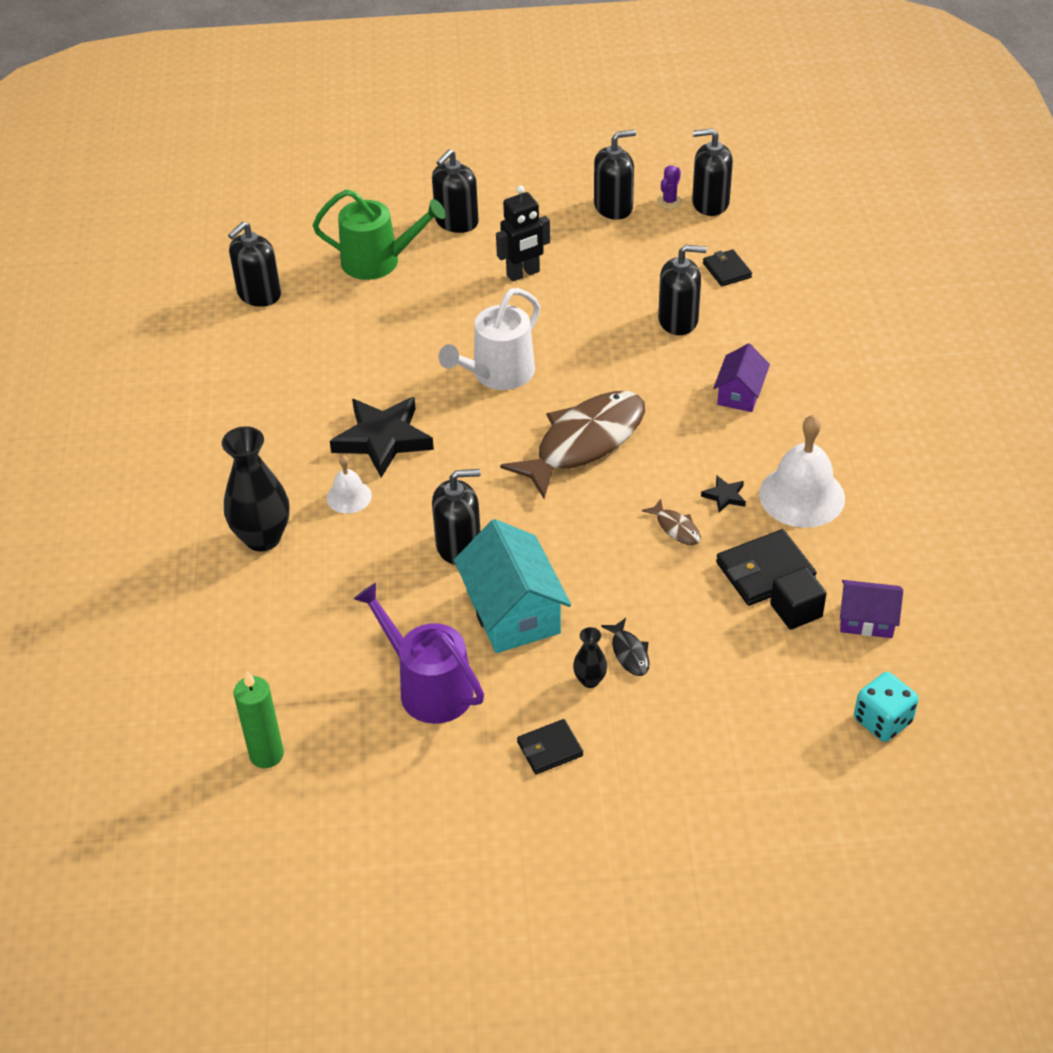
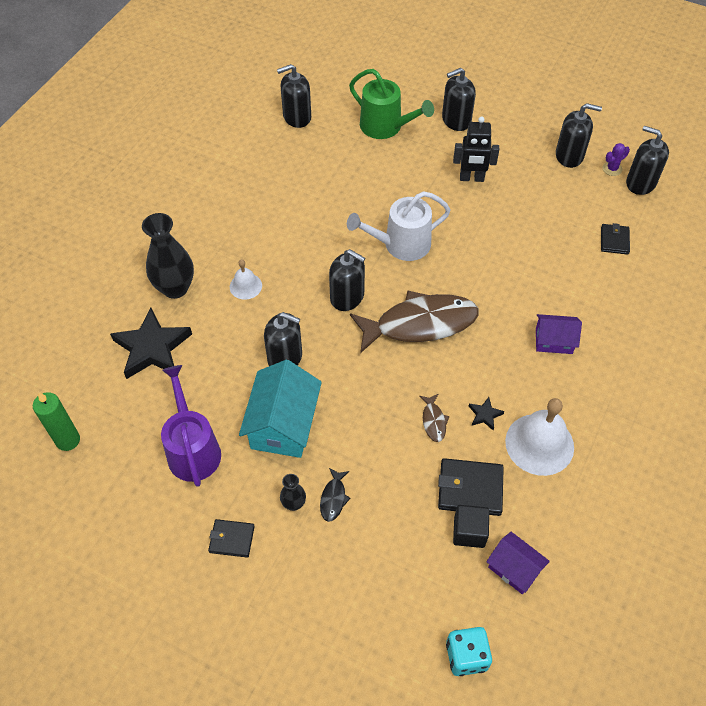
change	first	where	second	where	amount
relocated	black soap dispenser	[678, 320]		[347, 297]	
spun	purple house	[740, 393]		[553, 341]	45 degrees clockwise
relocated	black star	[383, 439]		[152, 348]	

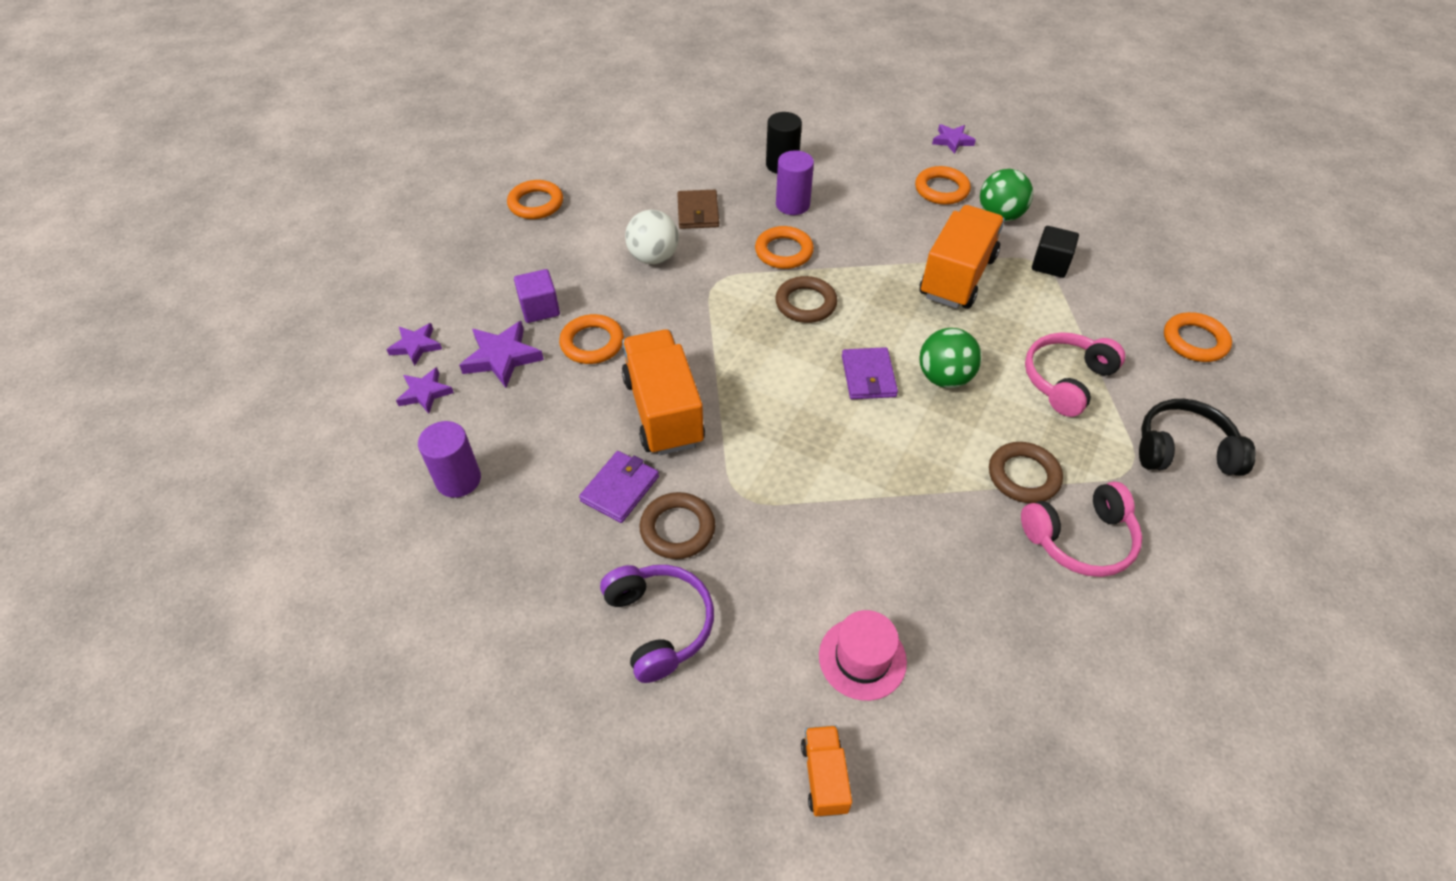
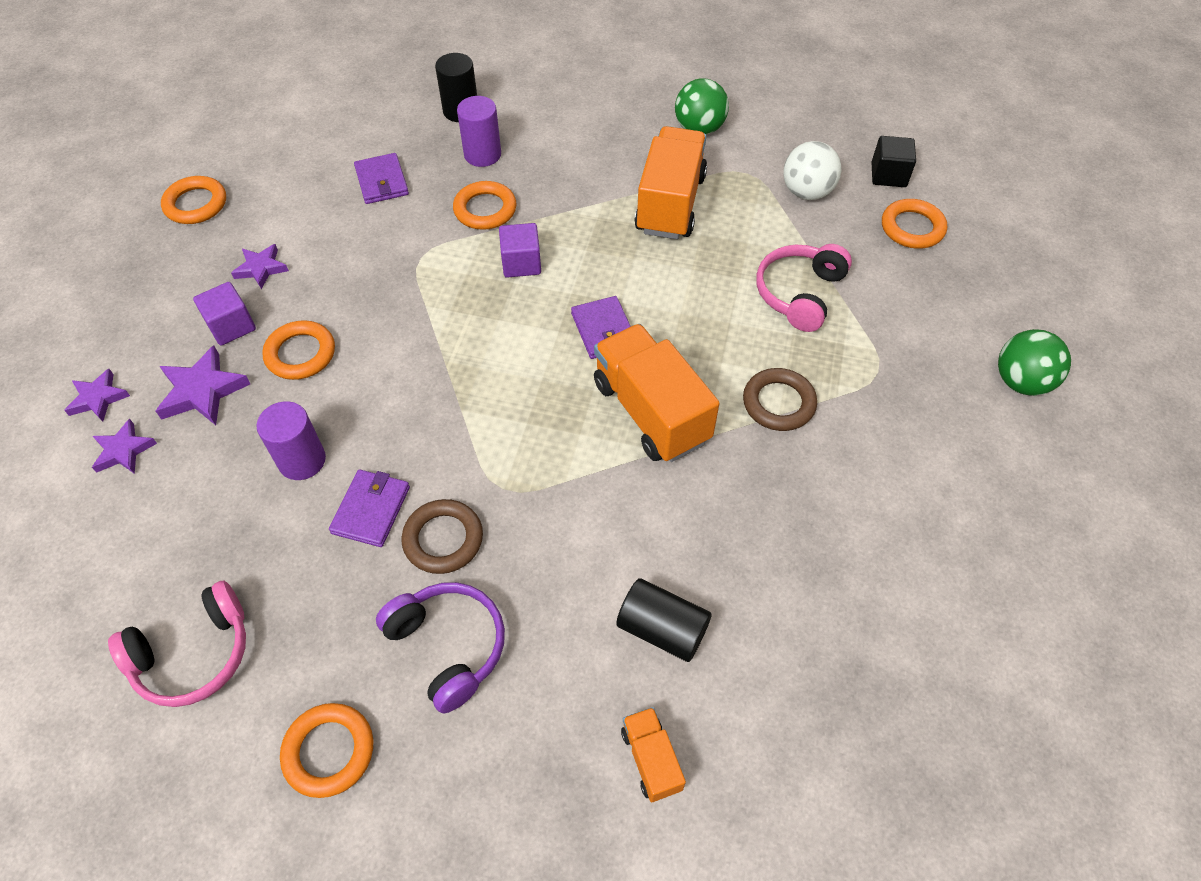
change	first	where	second	where	amount
relocated	purple star	[952, 141]		[261, 268]	
relocated	orange ring	[941, 189]		[329, 751]	
colour	brown wallet	[698, 212]	purple wallet	[382, 181]	
relocated	white ball	[653, 257]		[806, 192]	
relocated	black cube	[1050, 264]		[888, 175]	
exchanged	brown ring	[805, 303]	purple cube	[521, 263]	
relocated	green ball	[944, 378]		[1021, 382]	
relocated	orange truck	[663, 411]		[650, 412]	
missing	black headphones	[1183, 450]			
relocated	purple cylinder	[458, 479]		[302, 460]	
relocated	pink headphones	[1080, 539]		[193, 654]	
exchanged	pink hat	[862, 658]	black cylinder	[662, 629]	

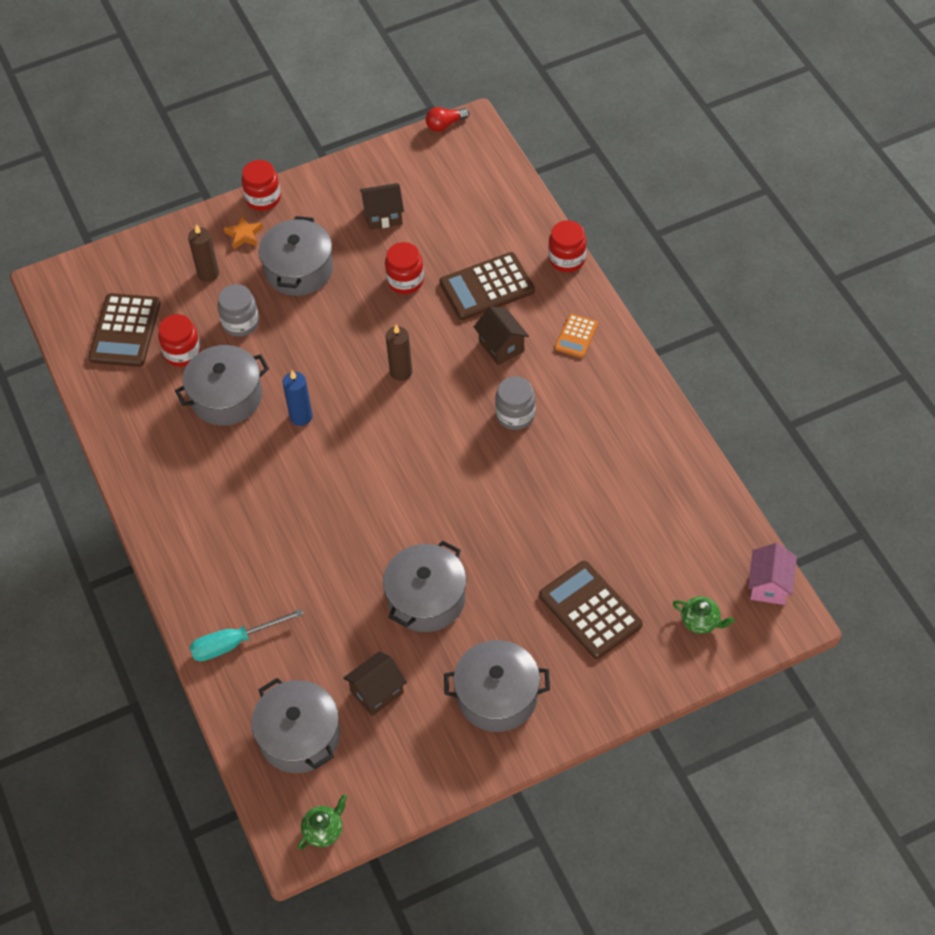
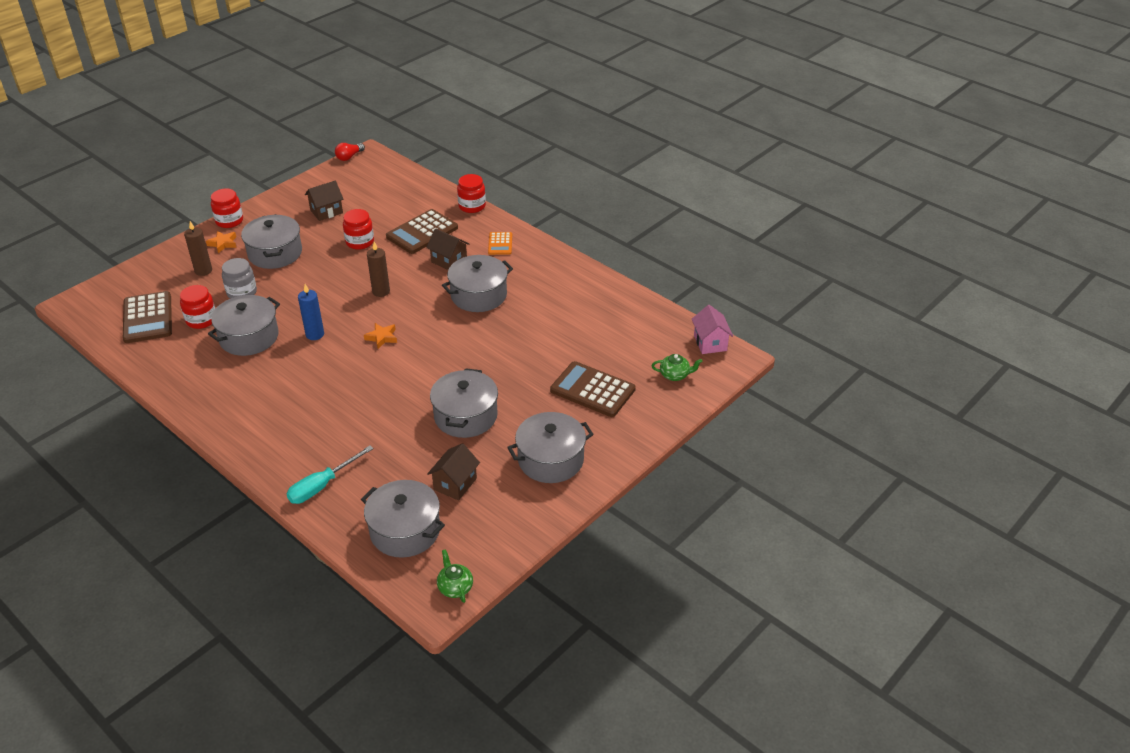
change	first	where	second	where	amount
exchanged	grey jar	[515, 415]	grey pot	[478, 295]	
spun	green teapot	[324, 830]		[455, 587]	45 degrees counterclockwise
appeared			orange star	[382, 337]	

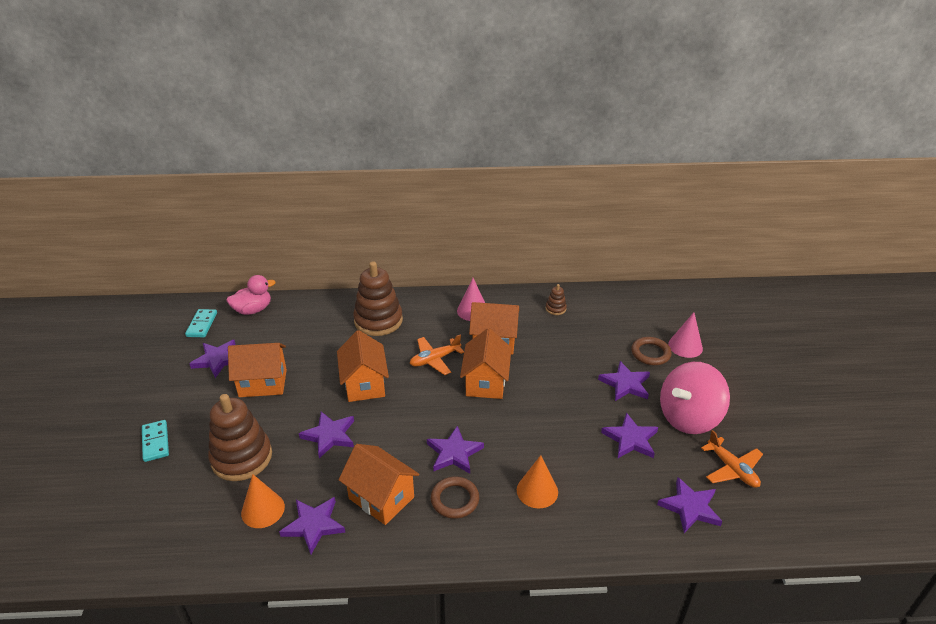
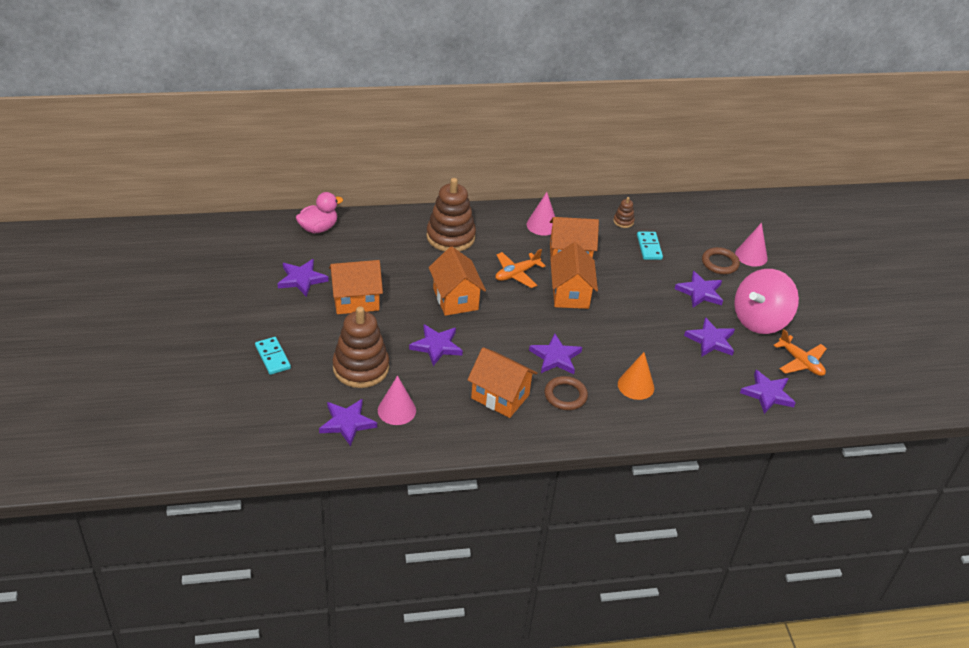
change	first	where	second	where	amount
relocated	turquoise domino	[202, 325]		[649, 247]	
colour	orange cone	[263, 510]	pink cone	[396, 410]	
relocated	purple star	[313, 525]		[347, 423]	

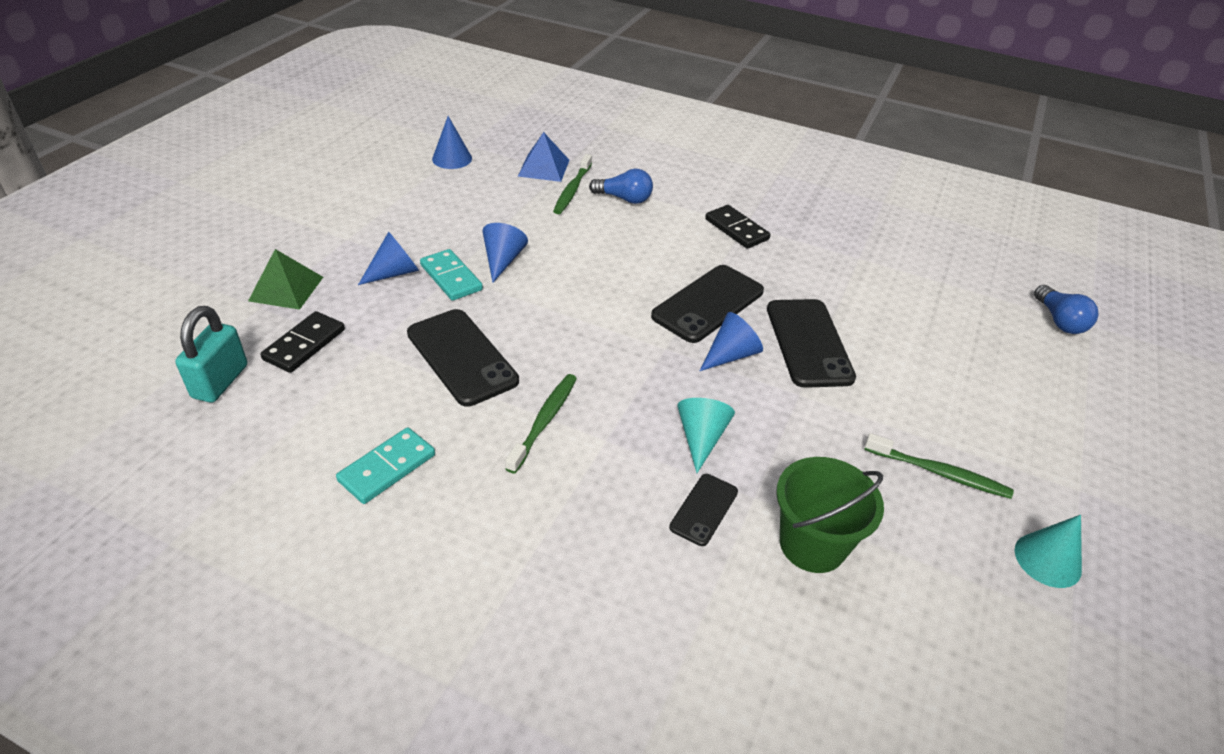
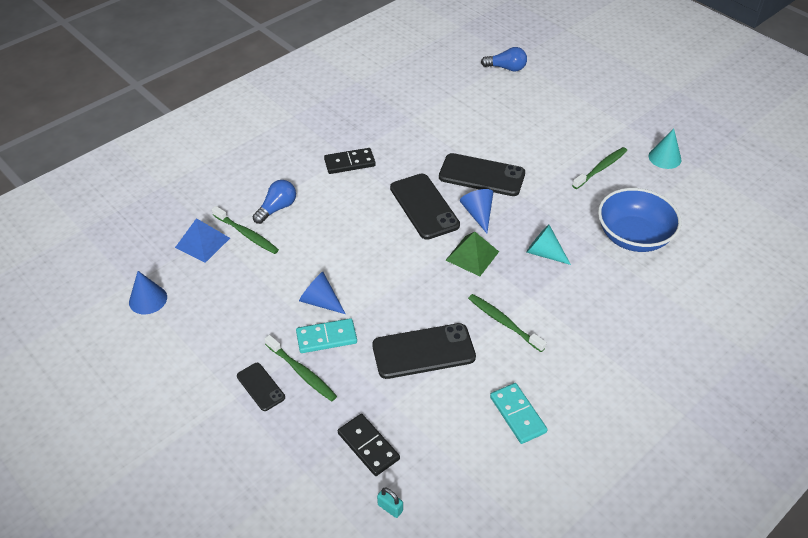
change	first	where	second	where	amount
exchanged	blue cone	[394, 272]	green toothbrush	[302, 372]	
relocated	green pyramid	[286, 289]		[472, 256]	
size	turquoise padlock	[220, 381]		[390, 508]	x0.50
exchanged	green bucket	[812, 544]	blue bowl	[633, 236]	
relocated	black phone	[704, 509]		[260, 387]	

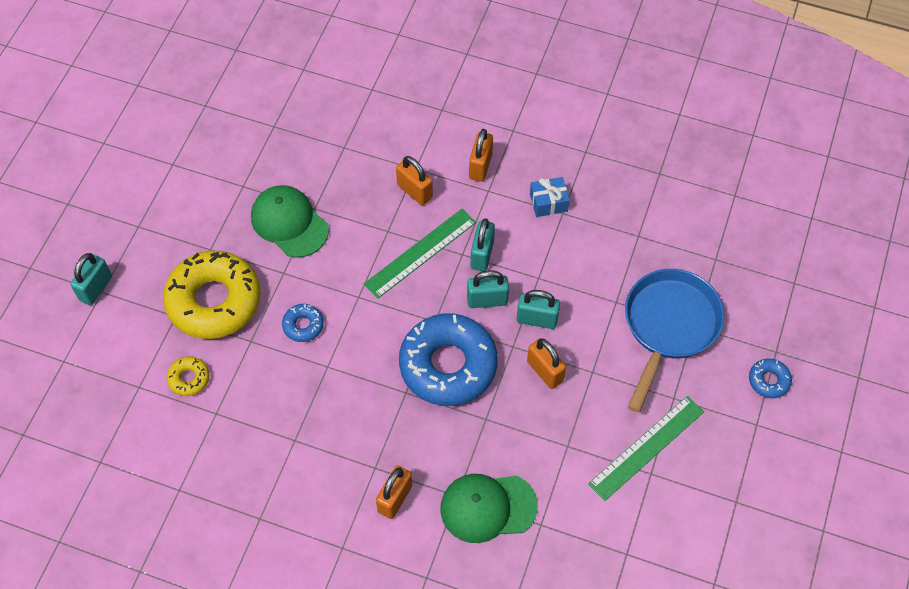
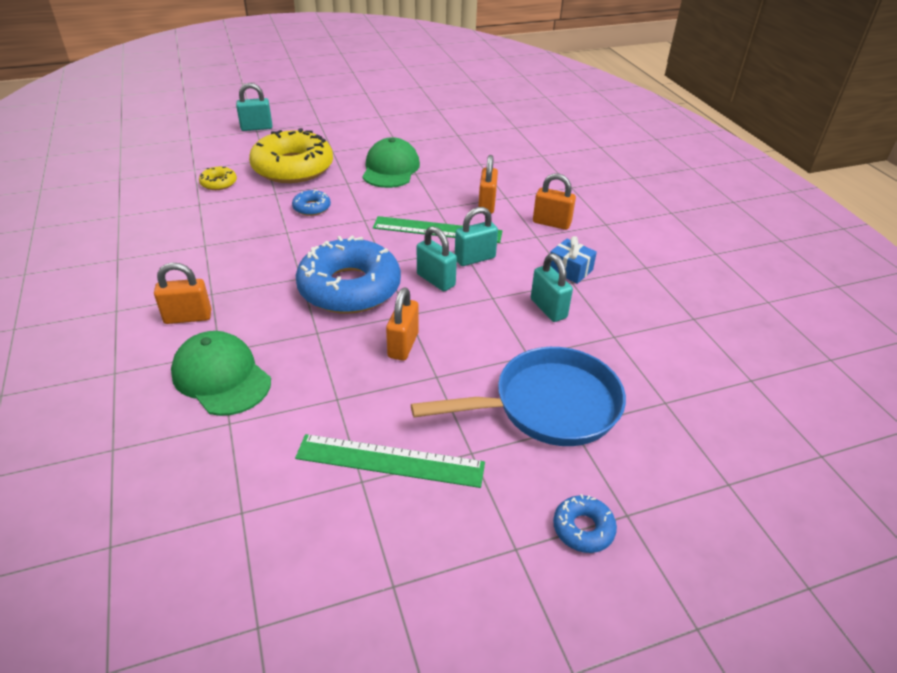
change	first	where	second	where	amount
spun	orange padlock	[480, 166]		[551, 223]	45 degrees clockwise
relocated	turquoise padlock	[537, 319]		[548, 308]	

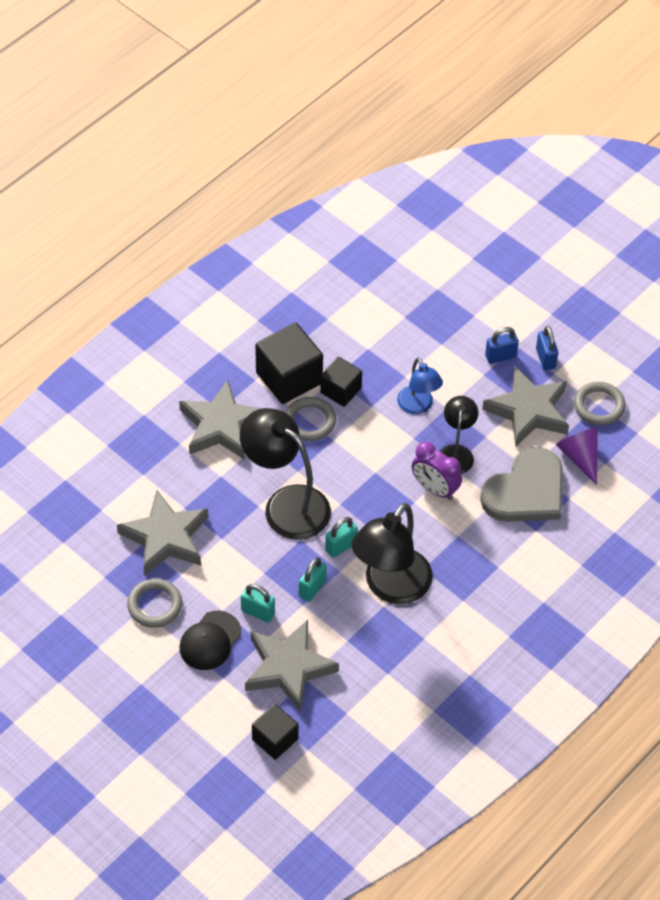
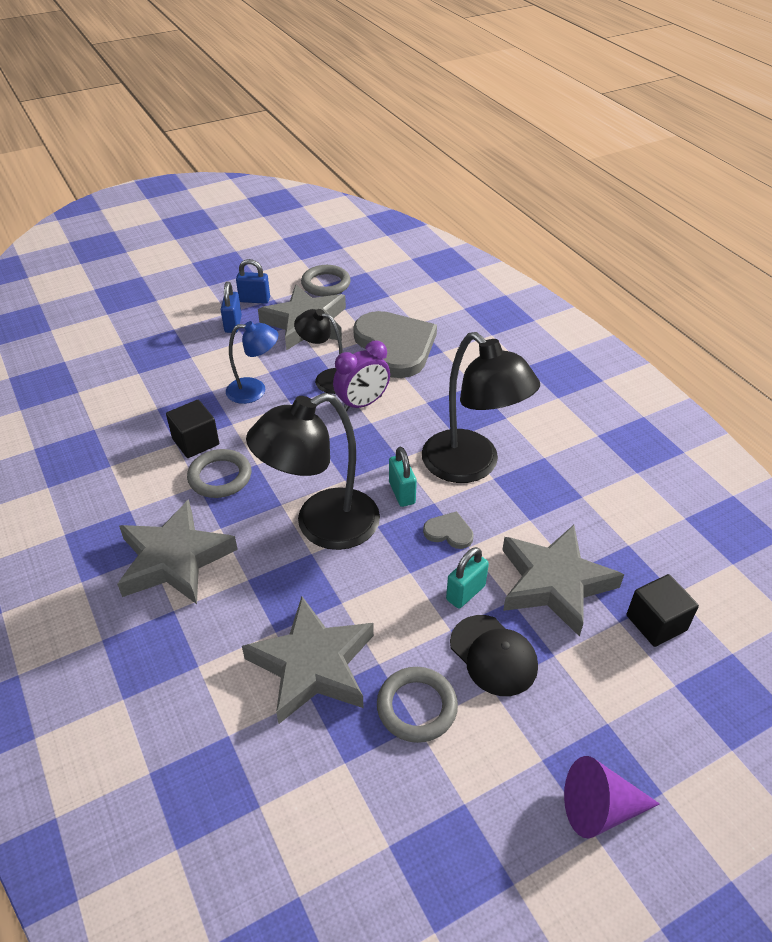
change	first	where	second	where	amount
missing	black cube	[289, 378]			
relocated	purple cone	[580, 457]		[600, 808]	
exchanged	turquoise padlock	[312, 588]	grey heart	[449, 532]	

